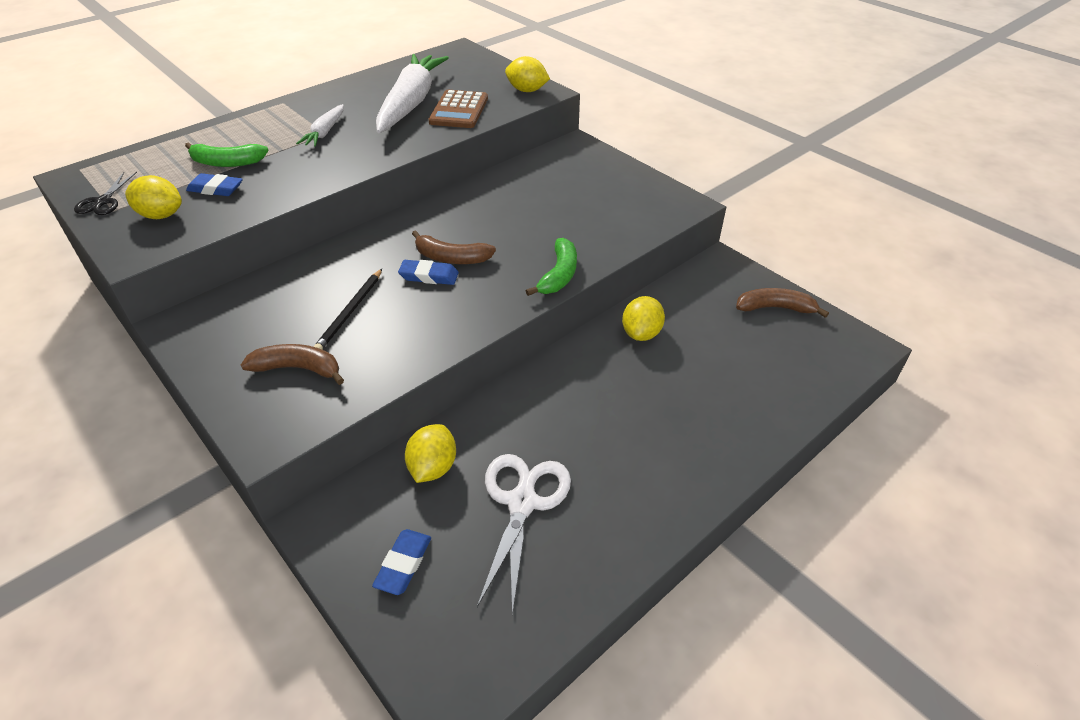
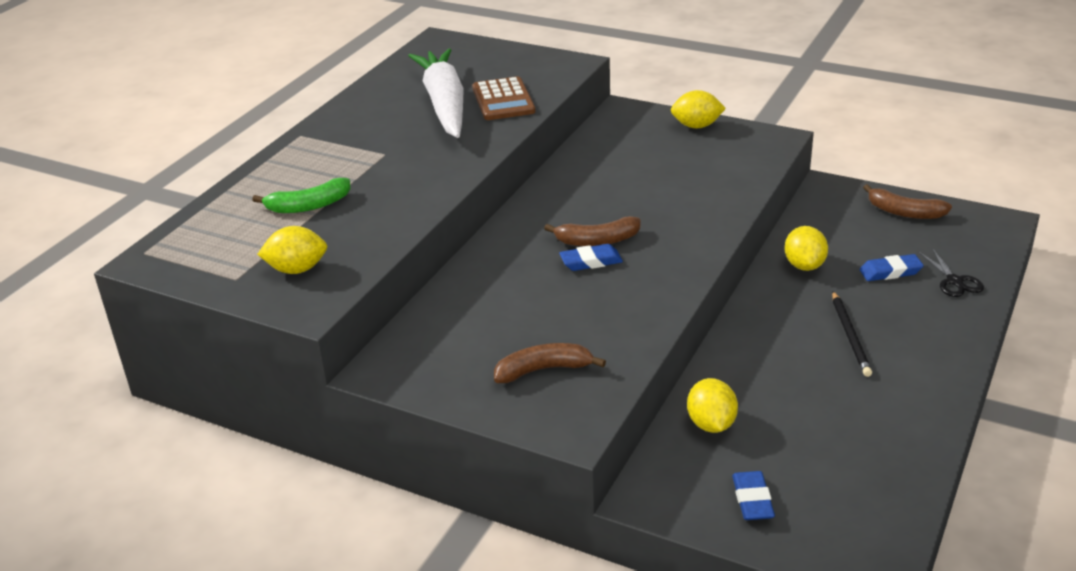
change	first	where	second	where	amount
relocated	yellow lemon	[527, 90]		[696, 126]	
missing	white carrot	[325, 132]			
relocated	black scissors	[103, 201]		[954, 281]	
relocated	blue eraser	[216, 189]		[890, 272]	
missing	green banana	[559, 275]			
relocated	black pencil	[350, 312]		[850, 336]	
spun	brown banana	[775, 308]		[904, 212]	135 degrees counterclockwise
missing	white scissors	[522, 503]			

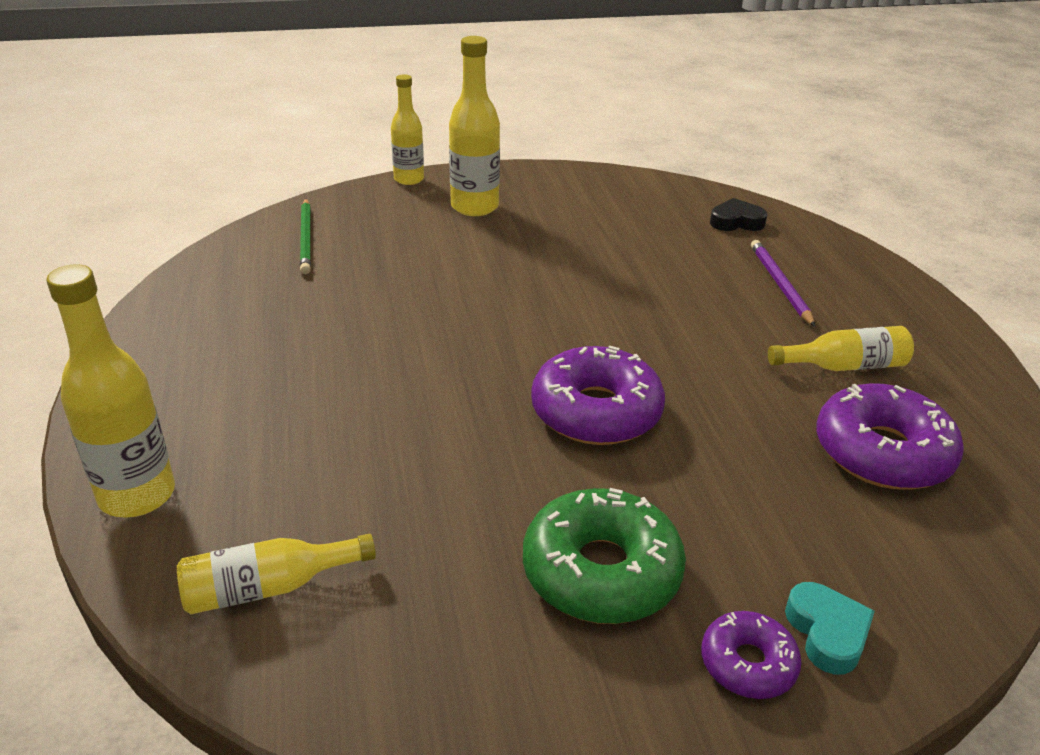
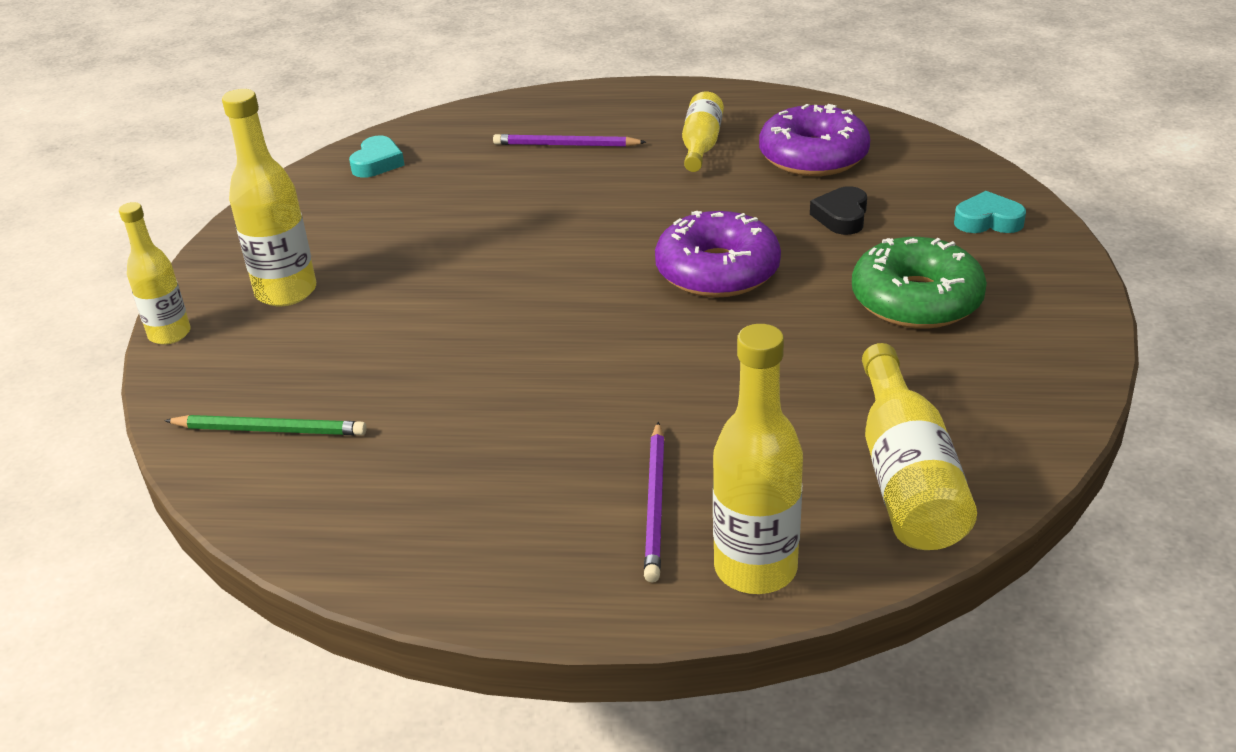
change	first	where	second	where	amount
relocated	black heart	[736, 222]		[841, 216]	
size	yellow bottle	[269, 587]		[906, 476]	x1.52
missing	purple donut	[748, 663]			
appeared			turquoise heart	[377, 163]	
appeared			purple pencil	[655, 504]	

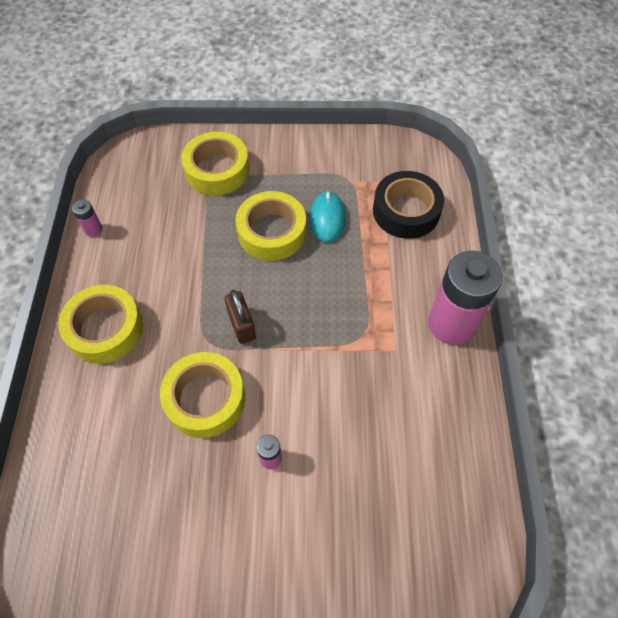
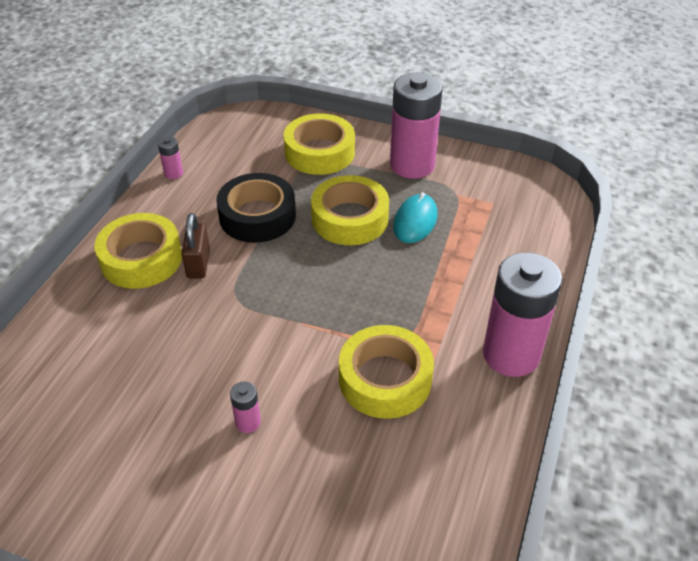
change	first	where	second	where	amount
relocated	black tape	[406, 211]		[257, 216]	
relocated	brown padlock	[242, 325]		[198, 263]	
relocated	yellow tape	[205, 399]		[385, 379]	
appeared			pink battery	[412, 165]	

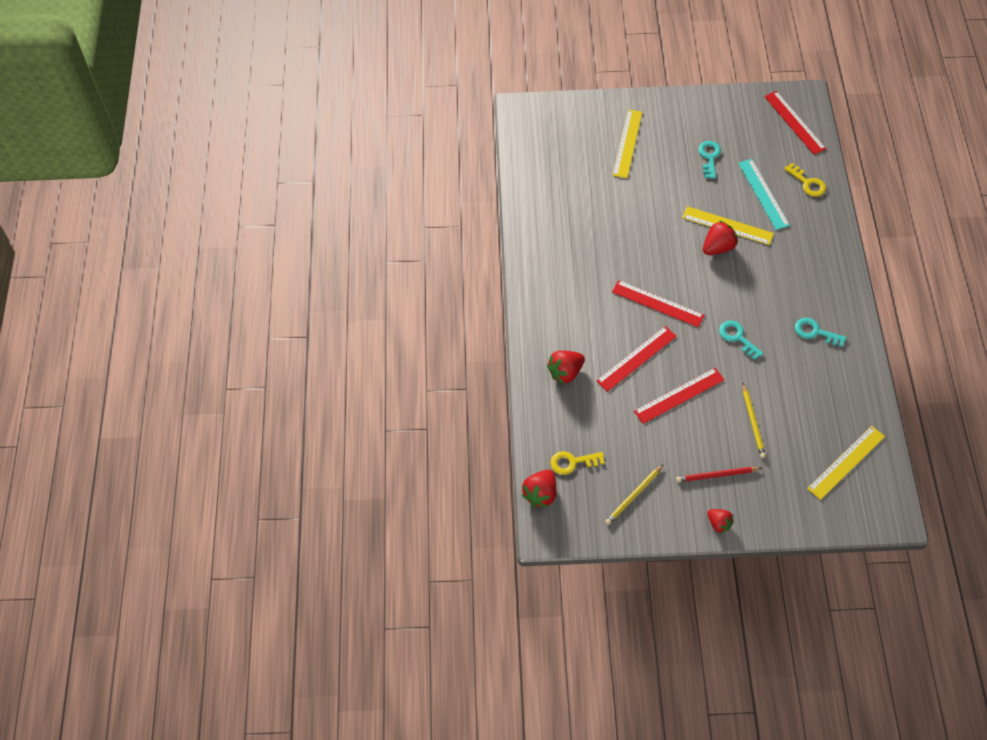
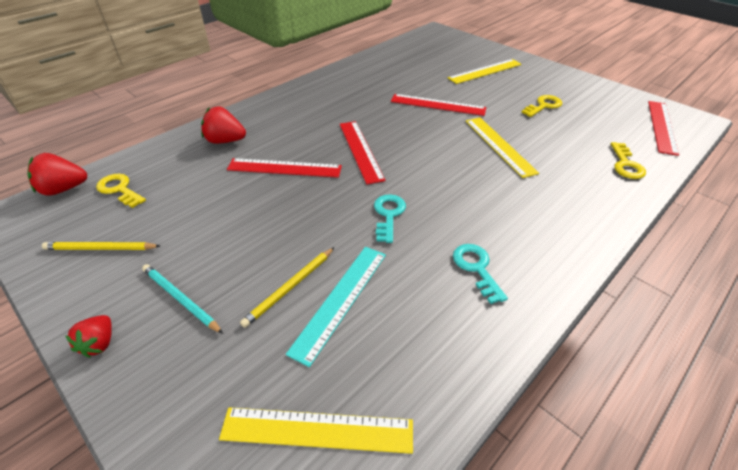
change	first	where	second	where	amount
colour	turquoise key	[709, 157]	yellow key	[543, 106]	
relocated	turquoise ruler	[763, 194]		[340, 300]	
missing	red strawberry	[718, 247]			
relocated	red ruler	[679, 395]		[437, 105]	
colour	red pencil	[716, 475]	turquoise pencil	[180, 299]	

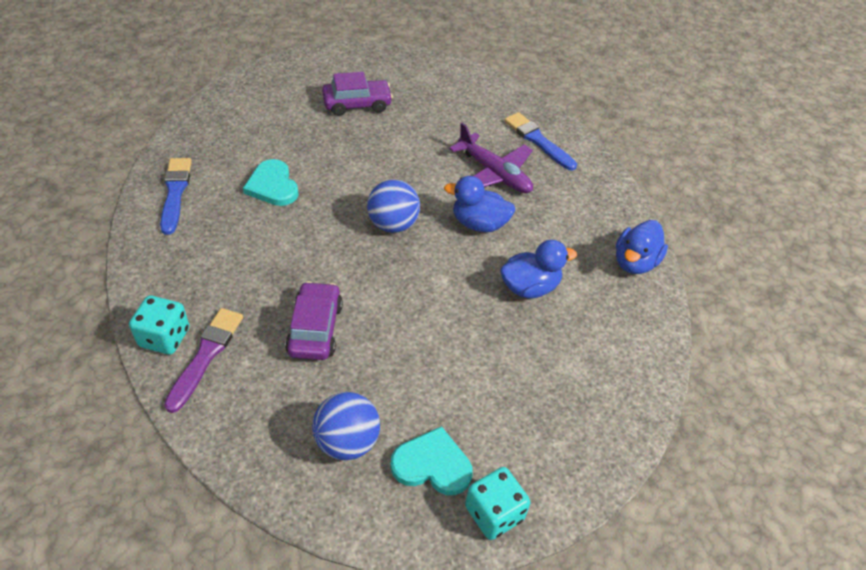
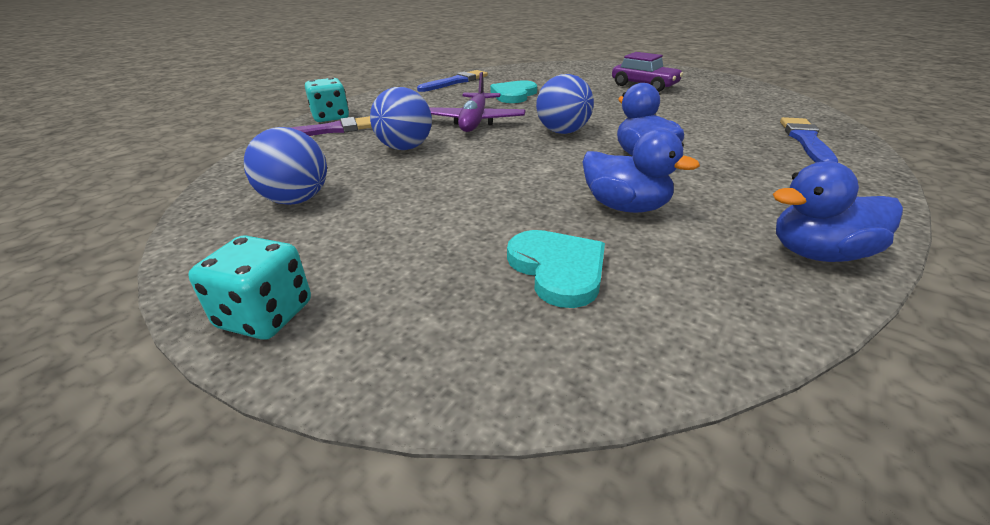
change	first	where	second	where	amount
relocated	purple plane	[494, 174]		[474, 122]	
exchanged	purple car	[315, 329]	blue ball	[405, 148]	
relocated	turquoise heart	[432, 465]		[558, 269]	

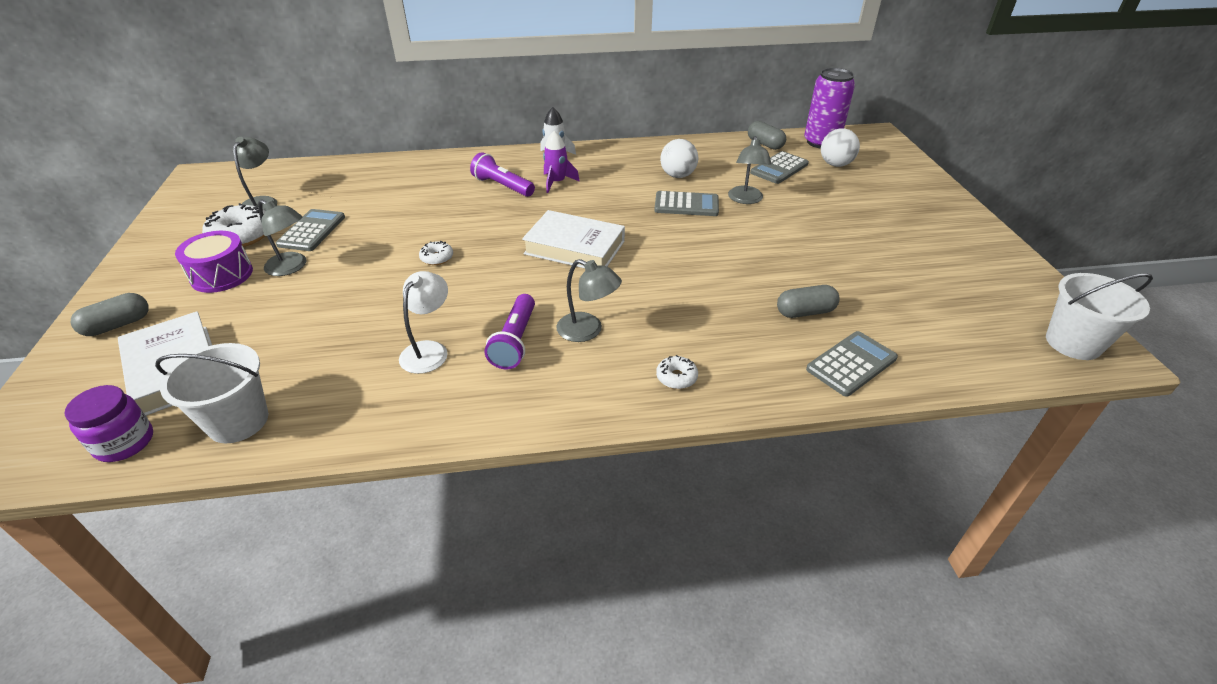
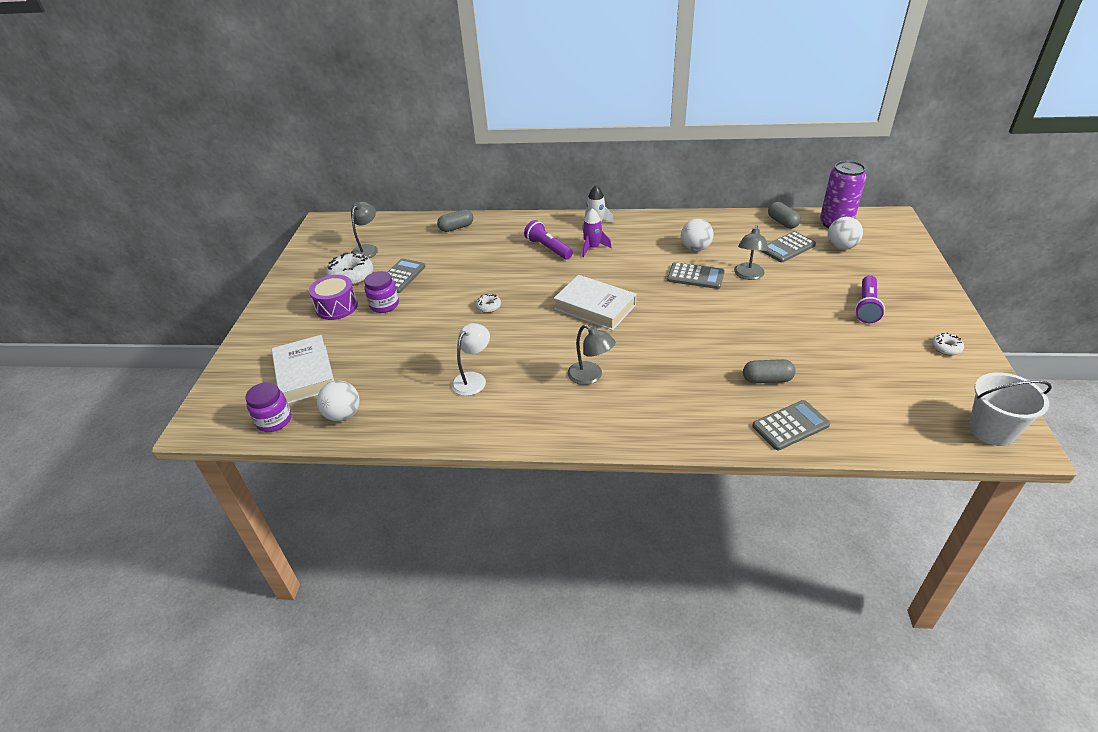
change	first	where	second	where	amount
exchanged	grey lamp	[292, 267]	purple jar	[384, 305]	
relocated	grey capsule	[118, 325]		[456, 228]	
relocated	purple flashlight	[515, 341]		[866, 306]	
exchanged	white bucket	[238, 421]	white ball	[343, 415]	
relocated	white donut	[676, 377]		[946, 348]	

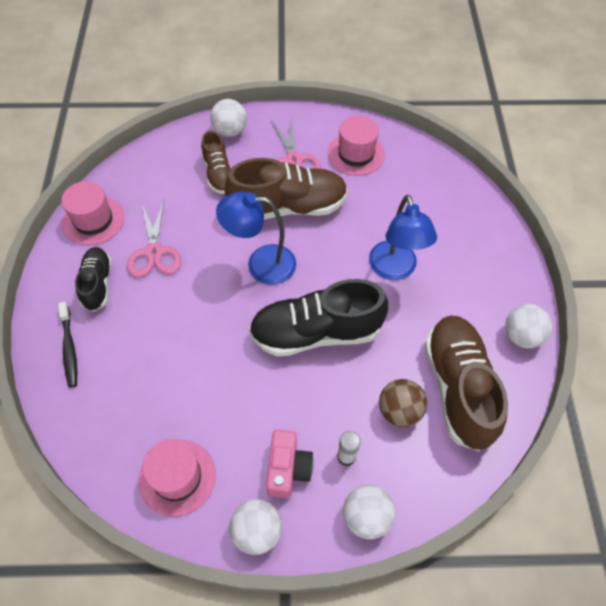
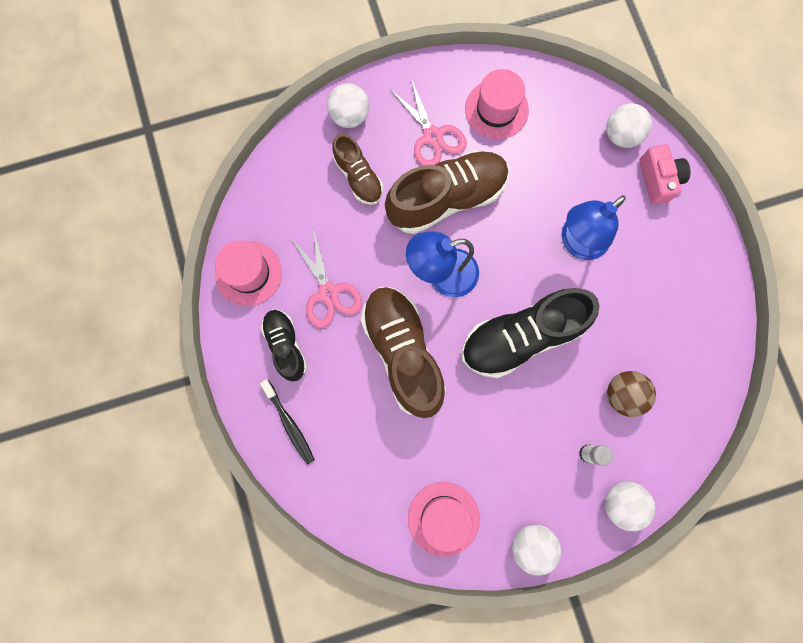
change	first	where	second	where	amount
spun	blue lamp	[395, 269]		[577, 243]	75 degrees clockwise
relocated	white ball	[521, 336]		[621, 135]	
relocated	brown shoe	[458, 388]		[403, 353]	
relocated	pink camera	[288, 469]		[658, 180]	

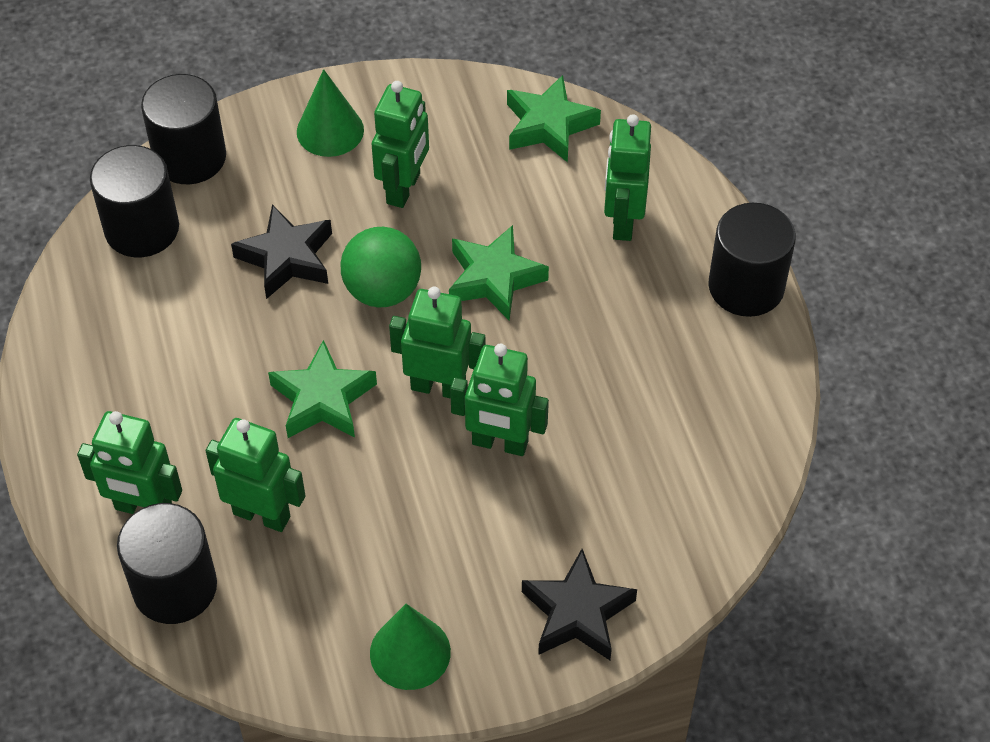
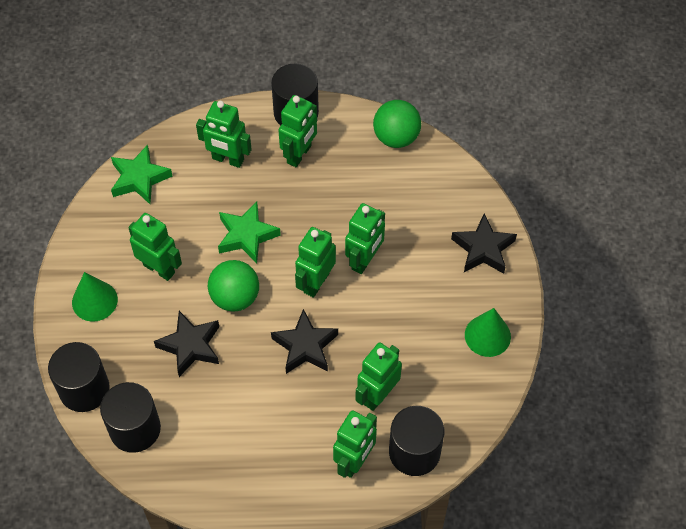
change	first	where	second	where	amount
colour	green star	[322, 399]	black star	[305, 346]	
appeared			green robot	[299, 154]	
appeared			green ball	[396, 137]	

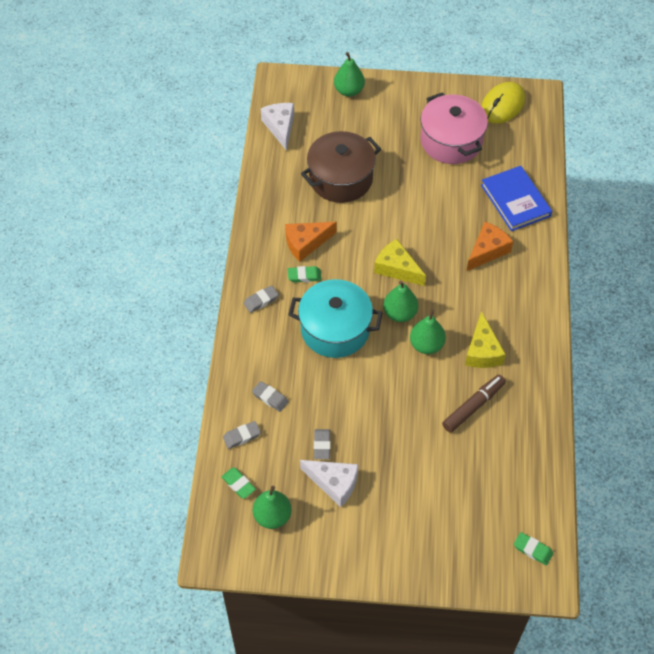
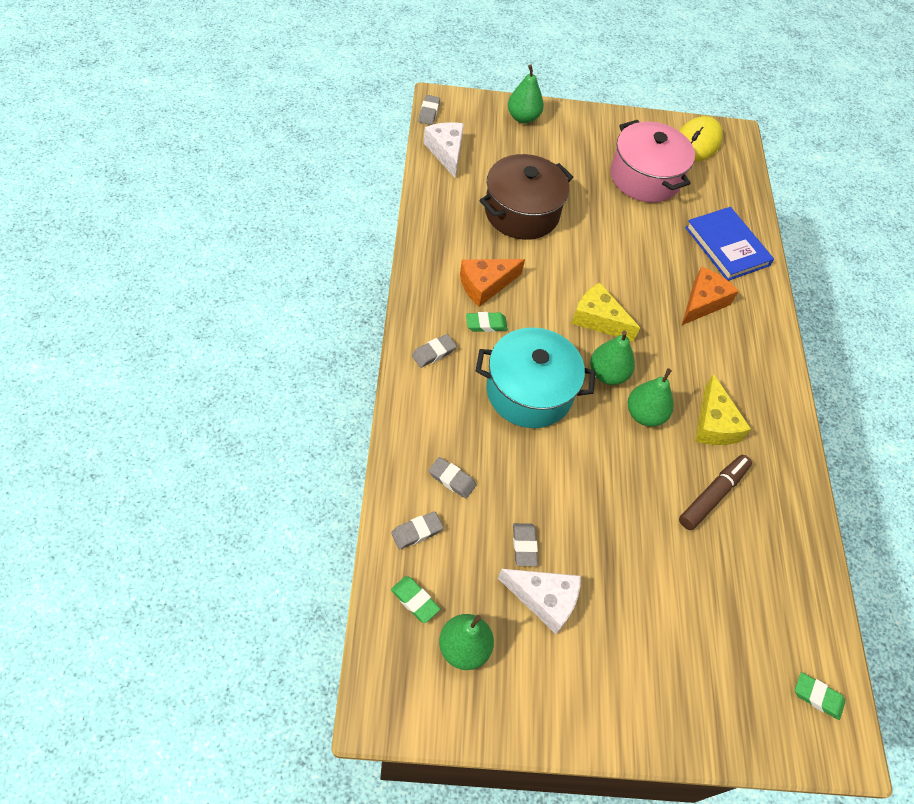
change	first	where	second	where	amount
appeared			grey eraser	[429, 112]	

